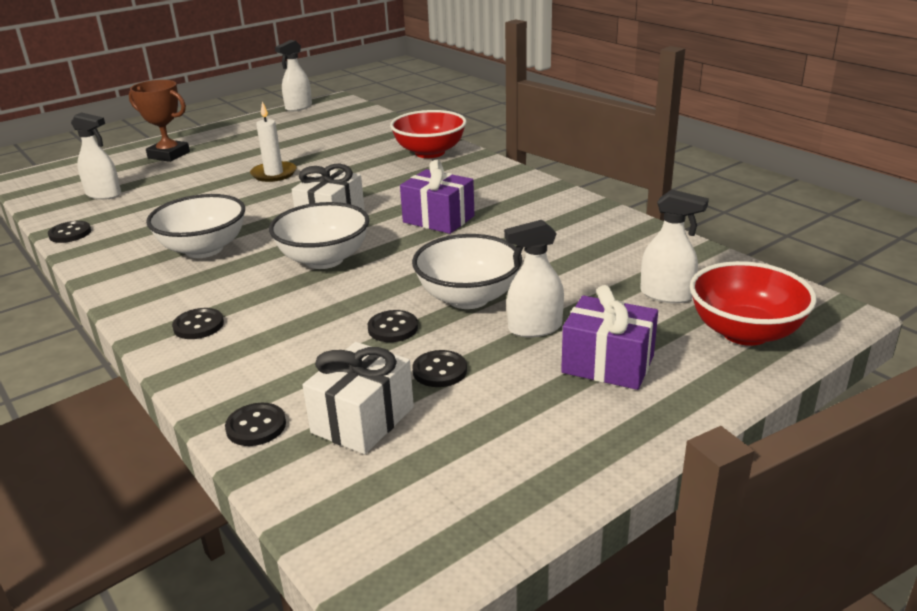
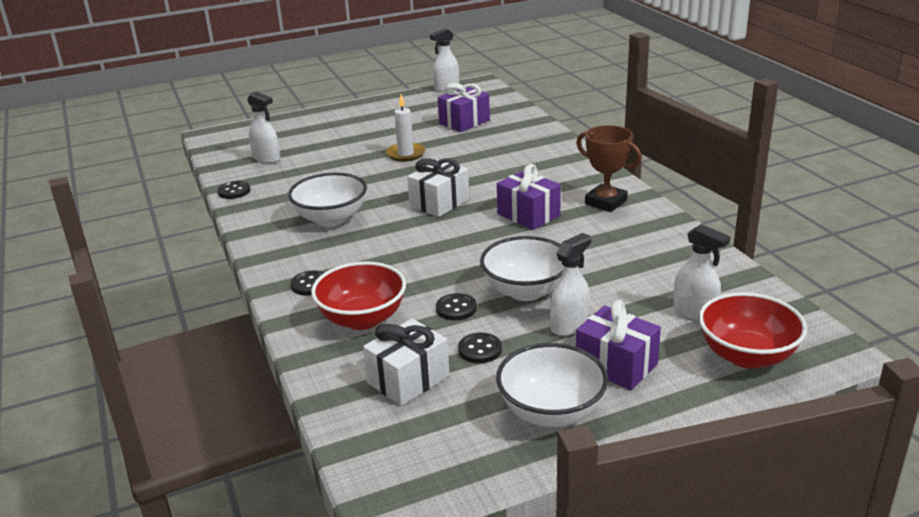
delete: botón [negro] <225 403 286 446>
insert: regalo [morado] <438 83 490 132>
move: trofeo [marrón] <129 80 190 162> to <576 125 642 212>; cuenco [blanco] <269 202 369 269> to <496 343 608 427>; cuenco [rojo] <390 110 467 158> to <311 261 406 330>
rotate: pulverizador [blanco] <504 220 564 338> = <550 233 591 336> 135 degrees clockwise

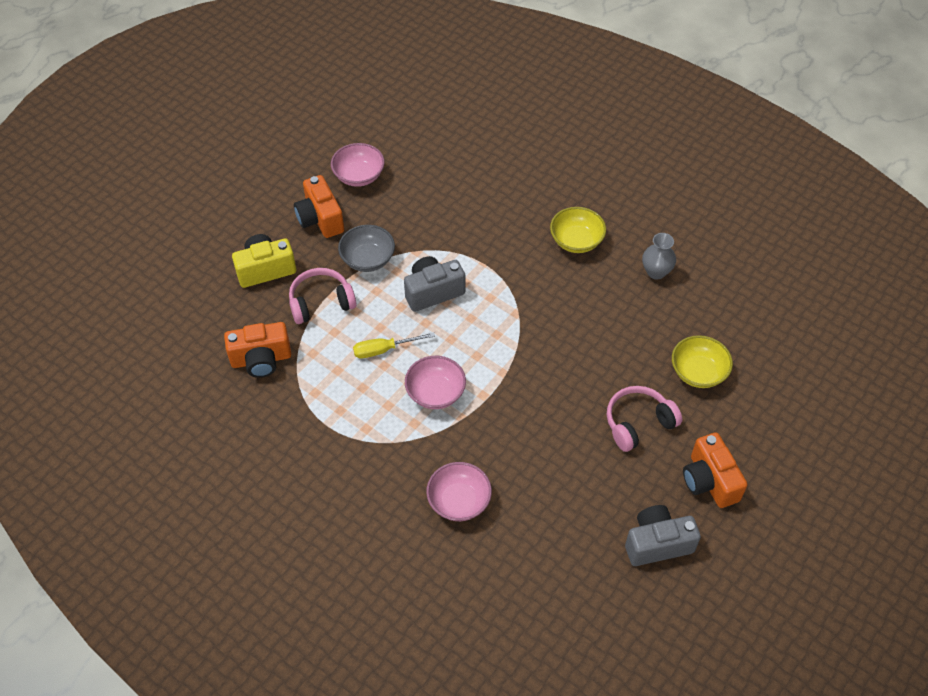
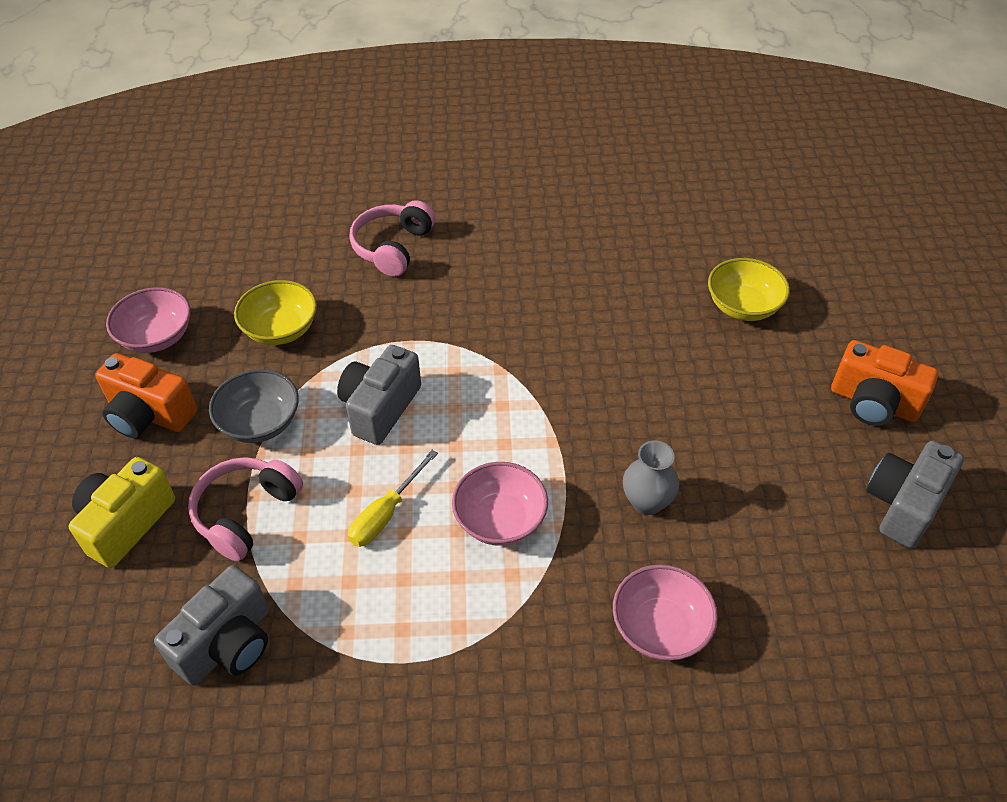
move: cuenco [amarillo] <550 207 606 253> to <234 280 317 345>; auriculares [rosa] <607 386 682 452> to <349 200 435 277>; florero [gris] <642 233 676 280> to <623 440 679 515>
recolor: cámara [naranja] <224 322 291 378> to cámara [gris] <154 565 269 685>

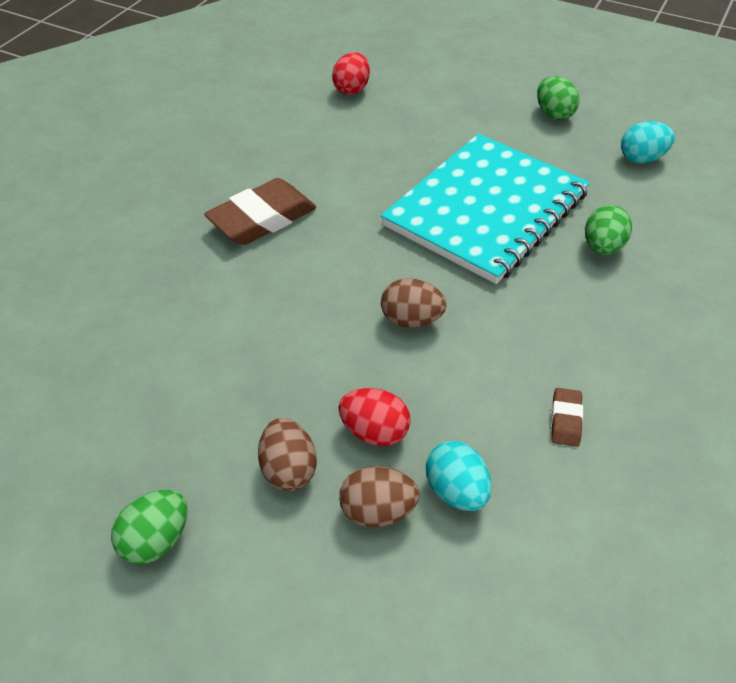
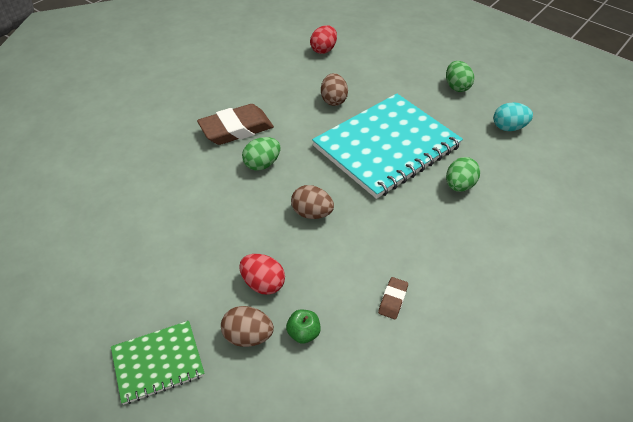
insert: cuaderno [verde] <111 321 205 405>
move: huevo [verde] <111 490 188 564> to <242 137 281 170>; huevo [marrón] <258 418 317 491> to <321 73 348 106>
replace: huevo [turquesa] <426 441 492 511> to manzana [verde] <286 310 321 344>

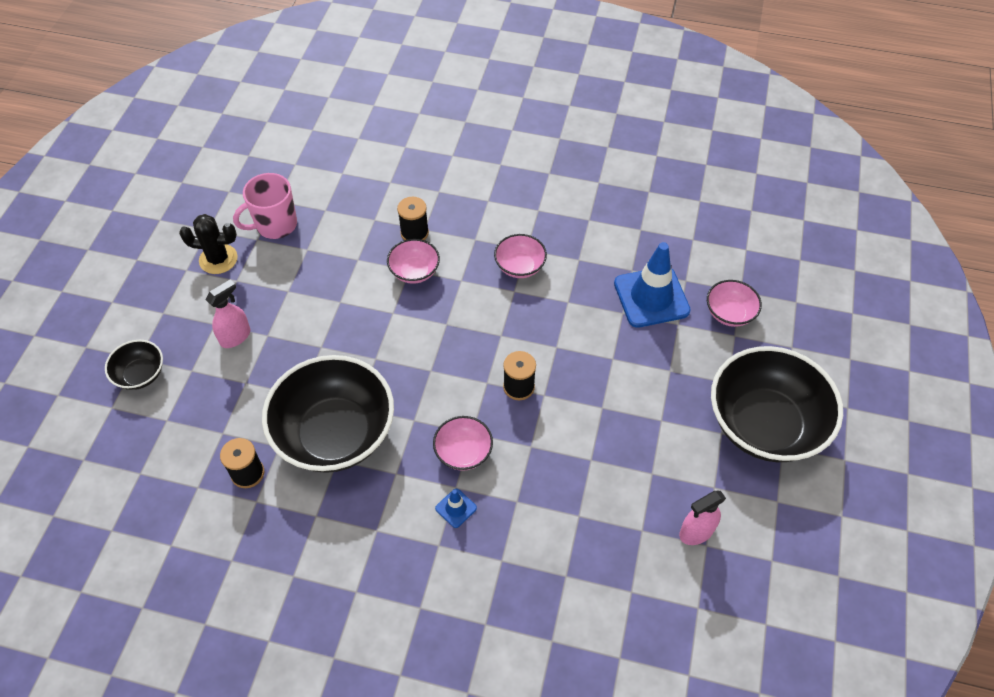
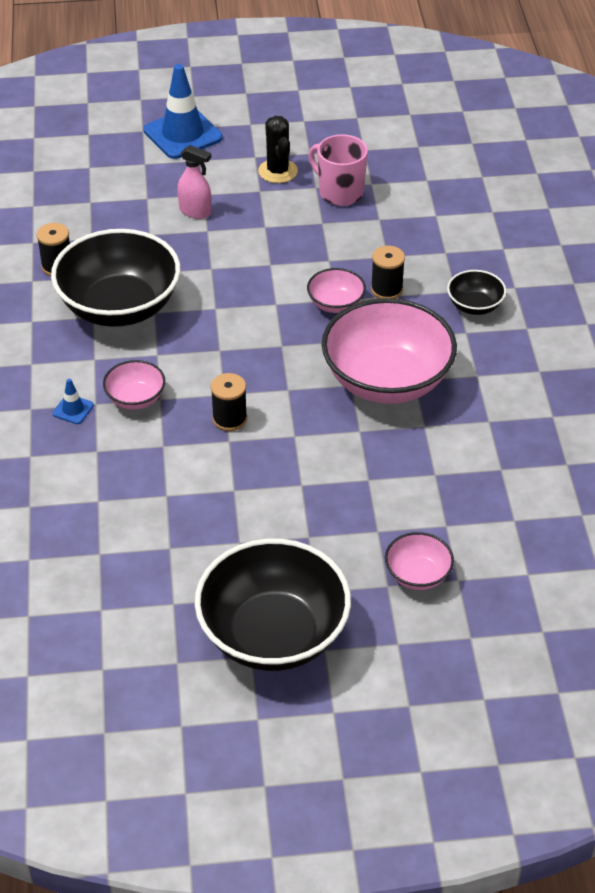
delete: pulverizador [rosa] <679 491 726 545>
move: cuenco [negro] <105 340 163 390> to <447 270 506 315>; cono de tráfico [azul] <614 242 691 328> to <143 64 223 159>
resize: cuenco [rosa] <494 234 547 278> = <322 298 457 404> x2.16

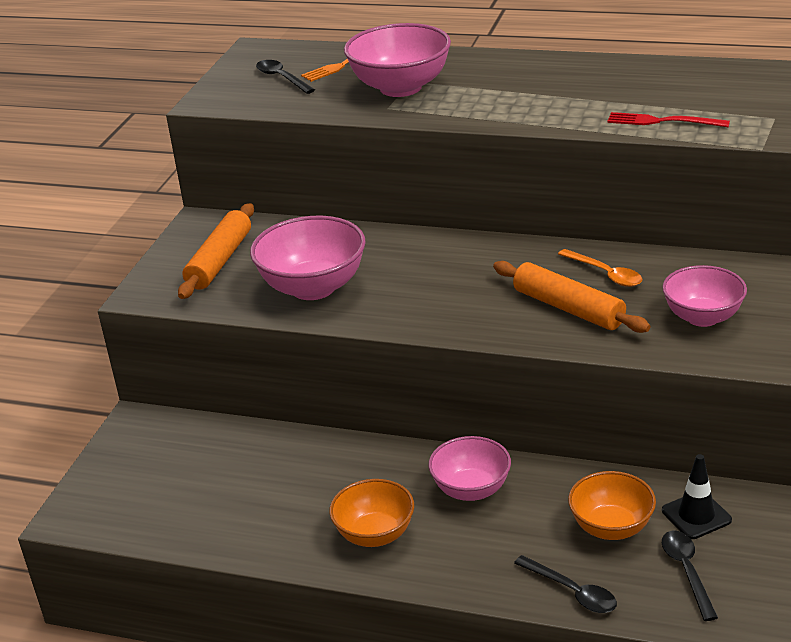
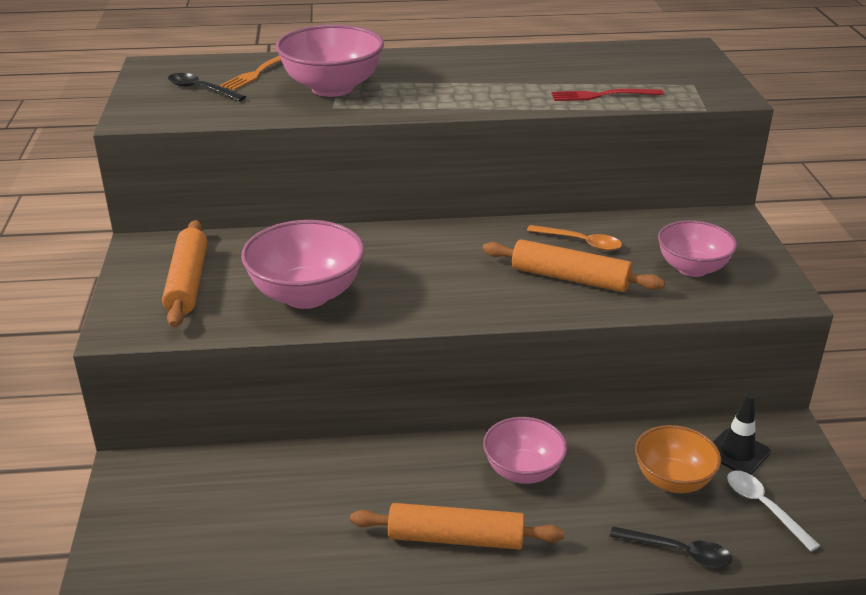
replace: cuenco [naranja] <329 479 414 547> to rodillo [naranja] <350 503 564 550>
recolor: cuchara [negro] <662 531 718 621> to cuchara [blanco] <727 471 821 552>

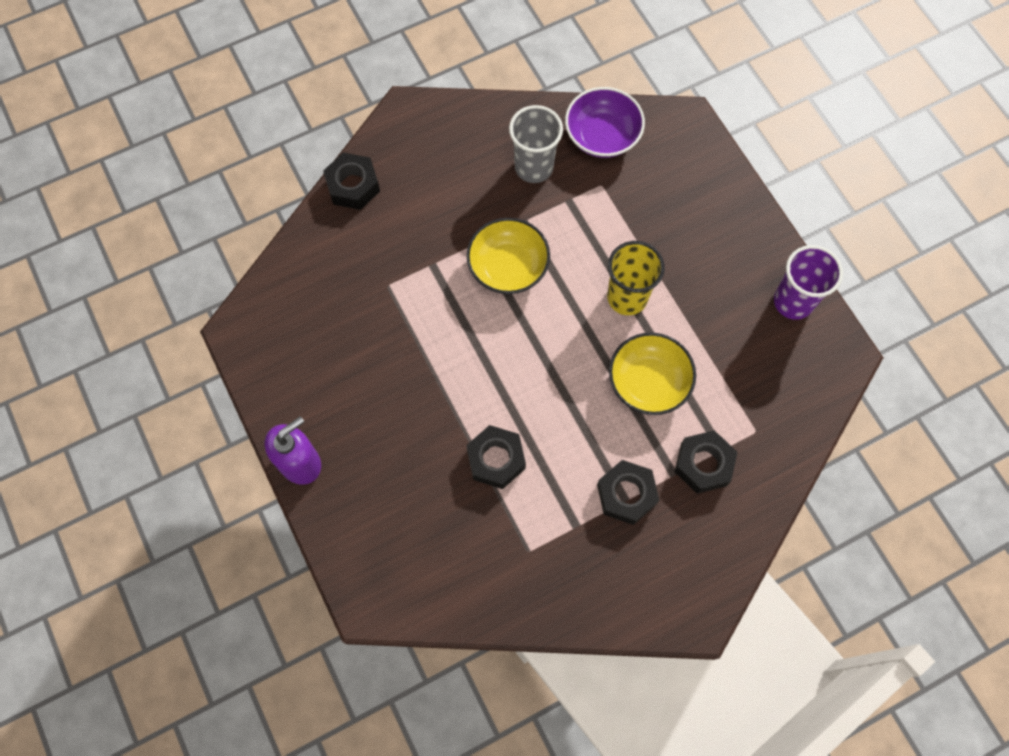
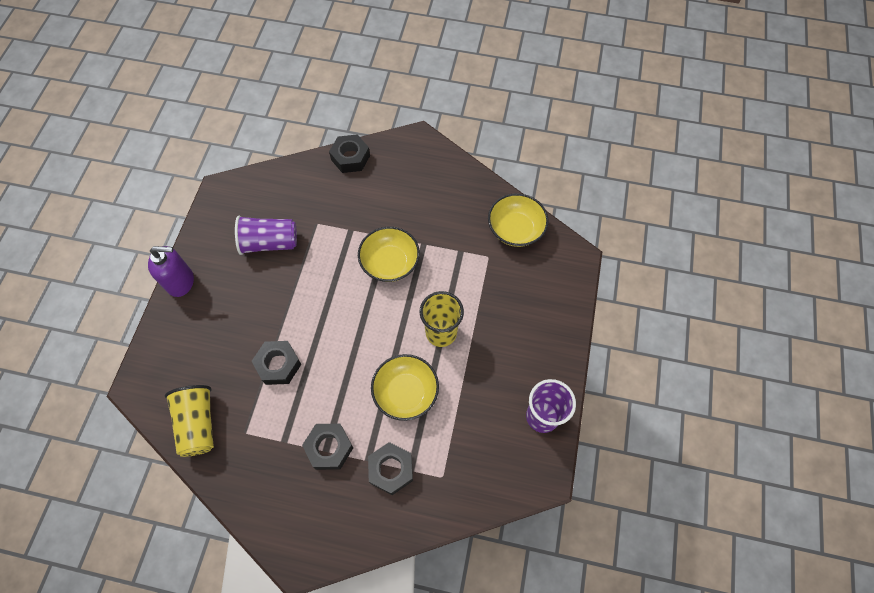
delete: vaso [gris] <509 105 563 183>
insert: vaso [amarillo] <165 385 214 457>; vaso [morado] <235 215 297 255>
recolor: cuenco [morado] <565 87 645 158> to cuenco [amarillo] <488 193 549 247>

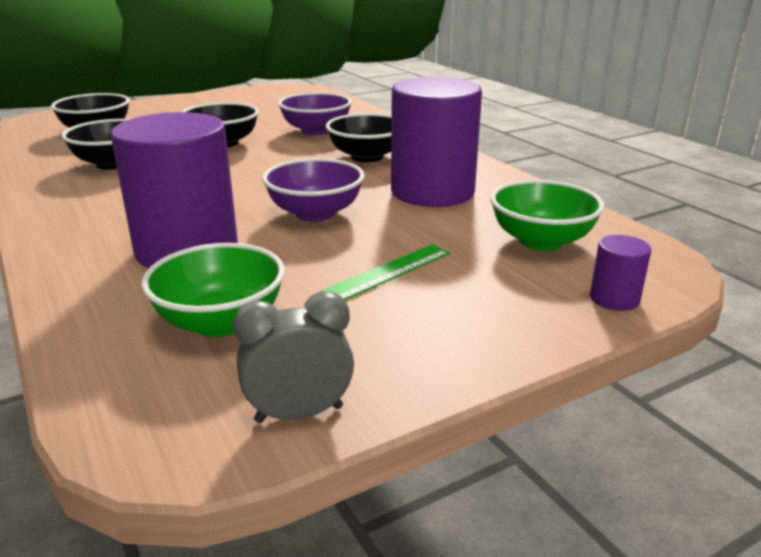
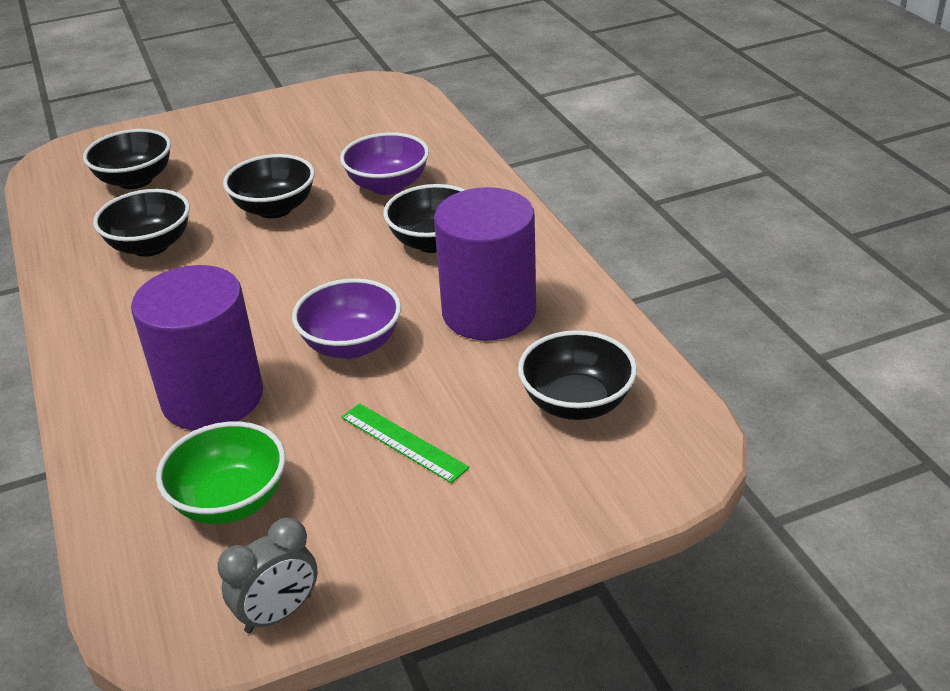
delete: cilindro [morado] <590 235 651 311>
recolor: cuenco [verde] <490 180 605 251> to cuenco [negro] <518 330 637 420>
rotate: despertador [gris] <233 291 354 423> = <218 518 318 633> 150 degrees clockwise; regla [verde] <322 244 450 300> = <341 403 469 483> 75 degrees clockwise

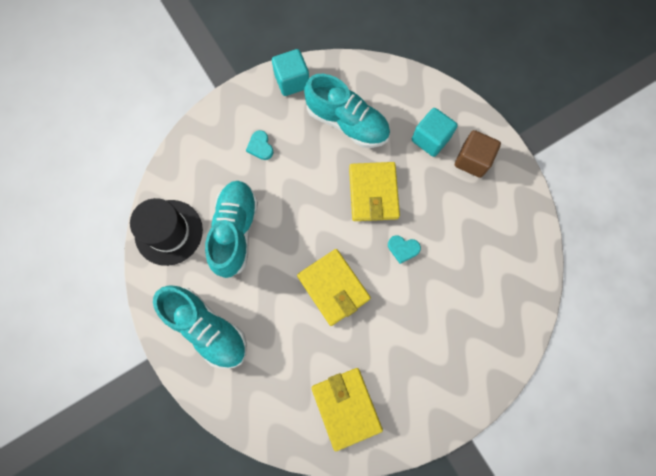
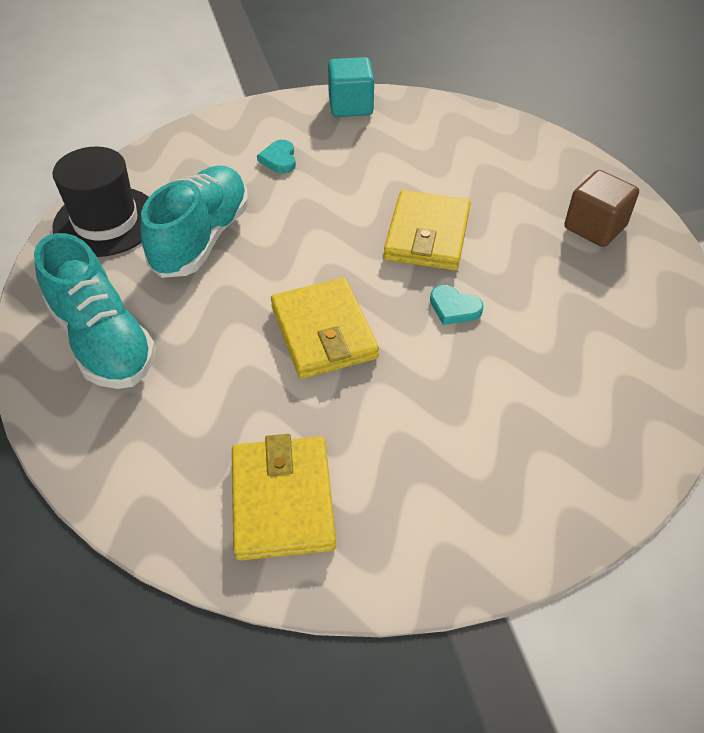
delete: zapato [turquesa] <304 74 390 148>; cubo [turquesa] <412 108 458 157>

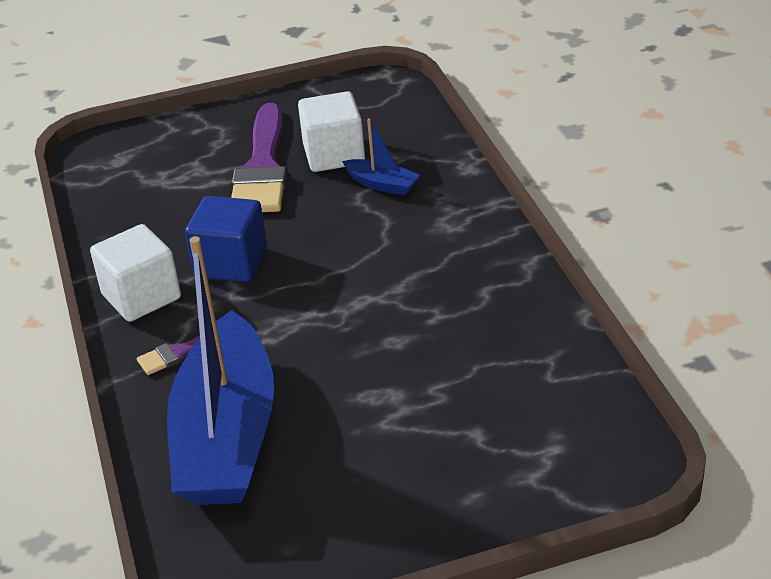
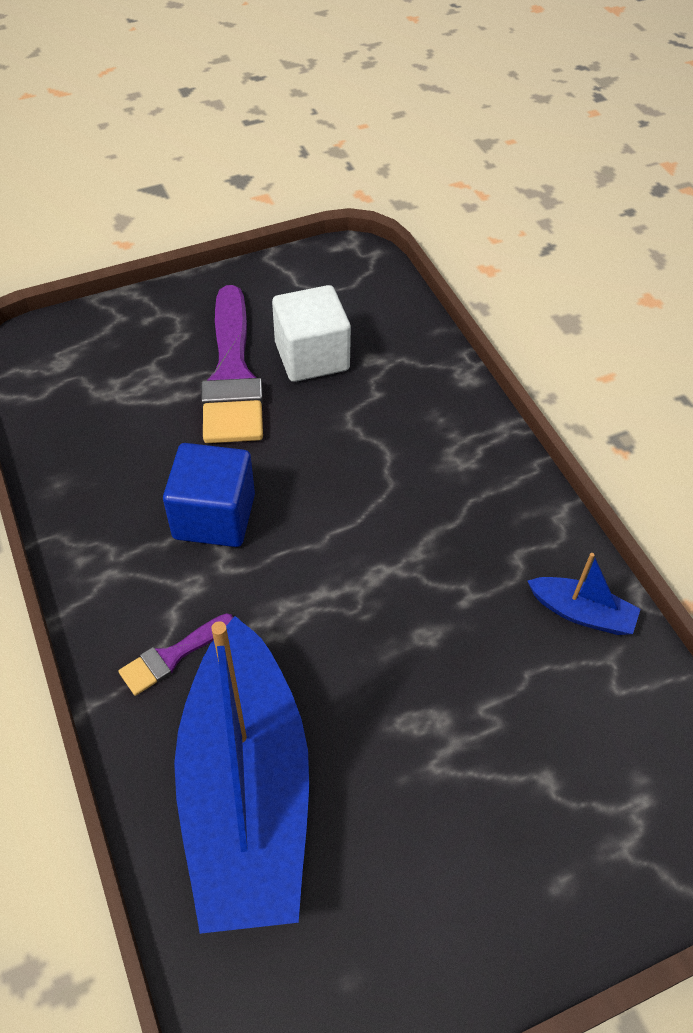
delete: cubo [blanco] <90 224 181 322>
move: barco [azul] <342 119 420 196> to <527 553 641 635>

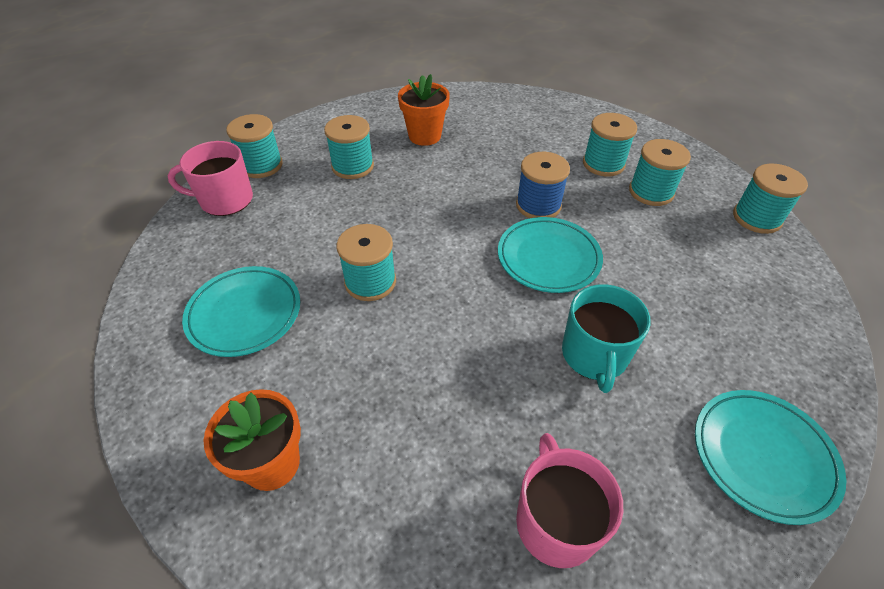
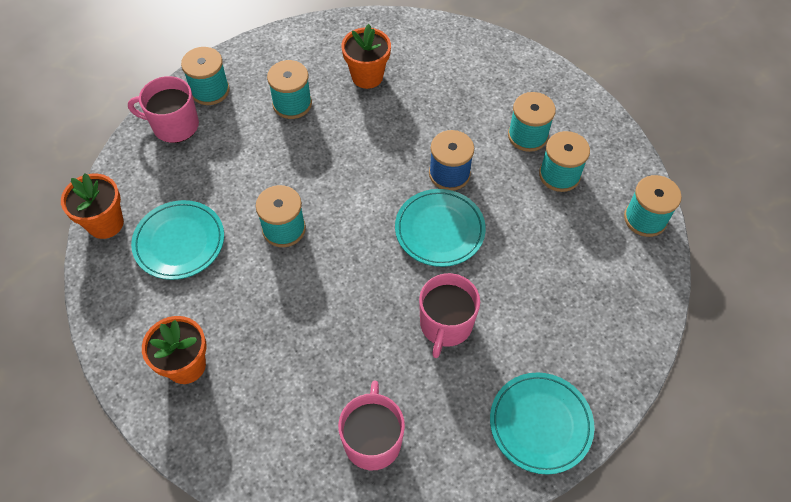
insert: maceta [naranja] <61 173 124 239>
recolor: taza [turquesa] <562 284 651 393> to taza [rosa] <419 273 480 358>

